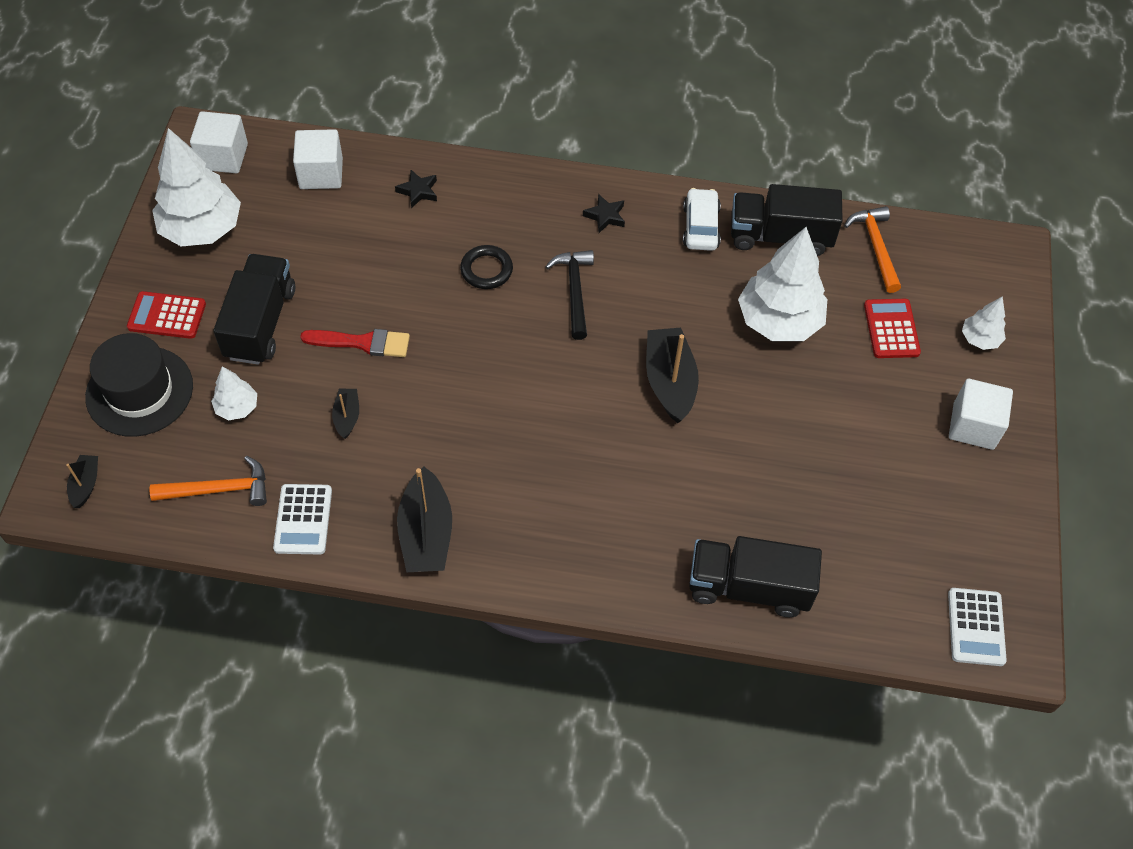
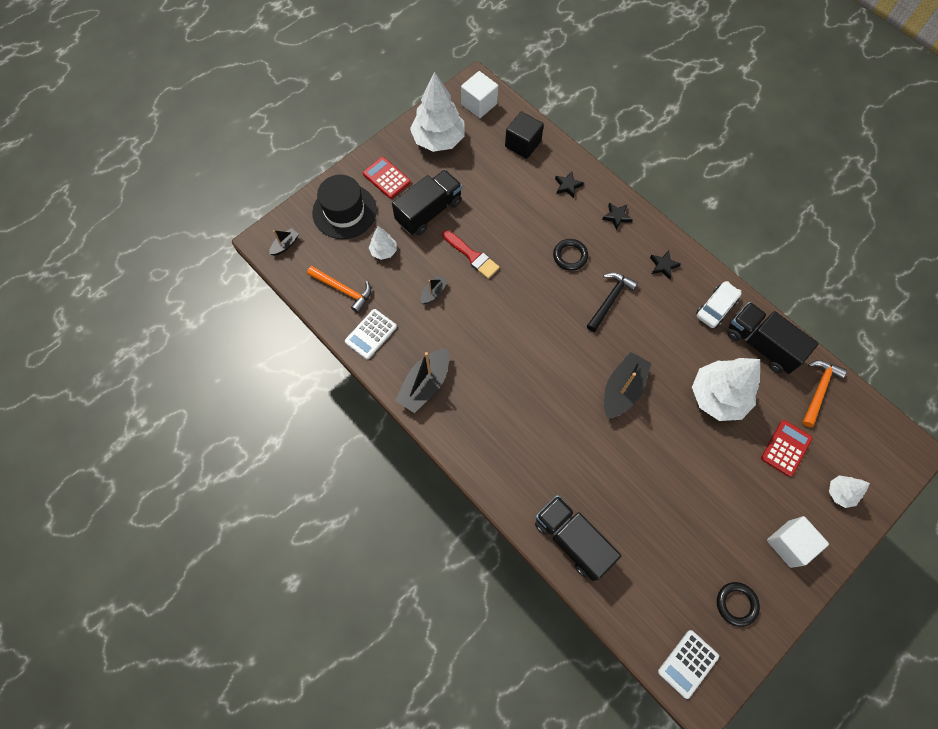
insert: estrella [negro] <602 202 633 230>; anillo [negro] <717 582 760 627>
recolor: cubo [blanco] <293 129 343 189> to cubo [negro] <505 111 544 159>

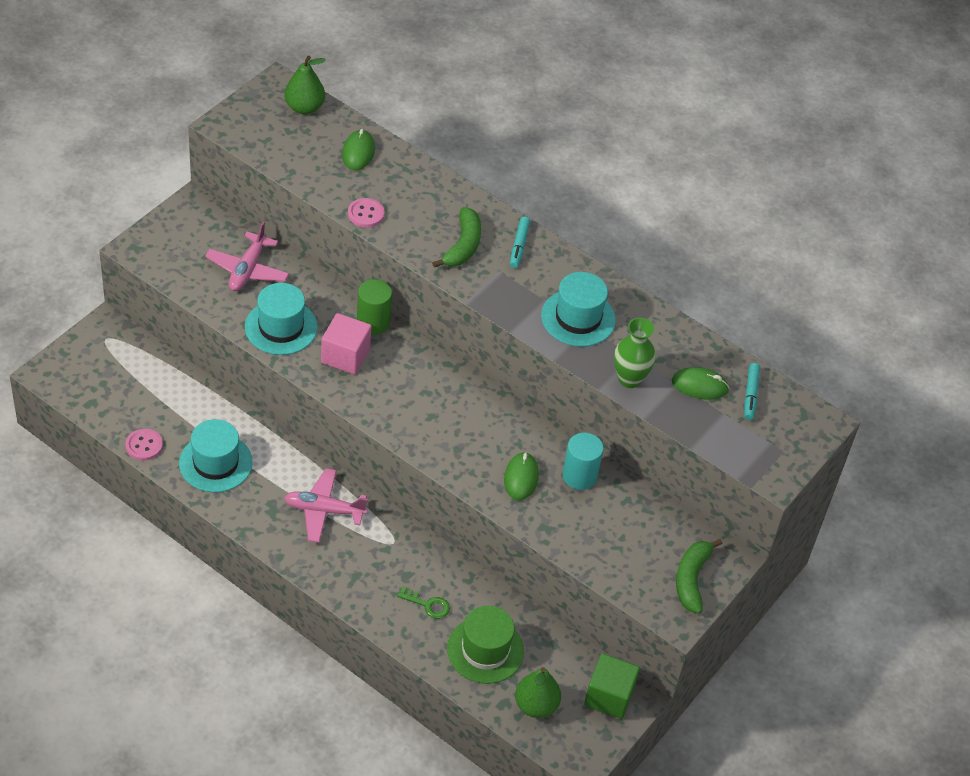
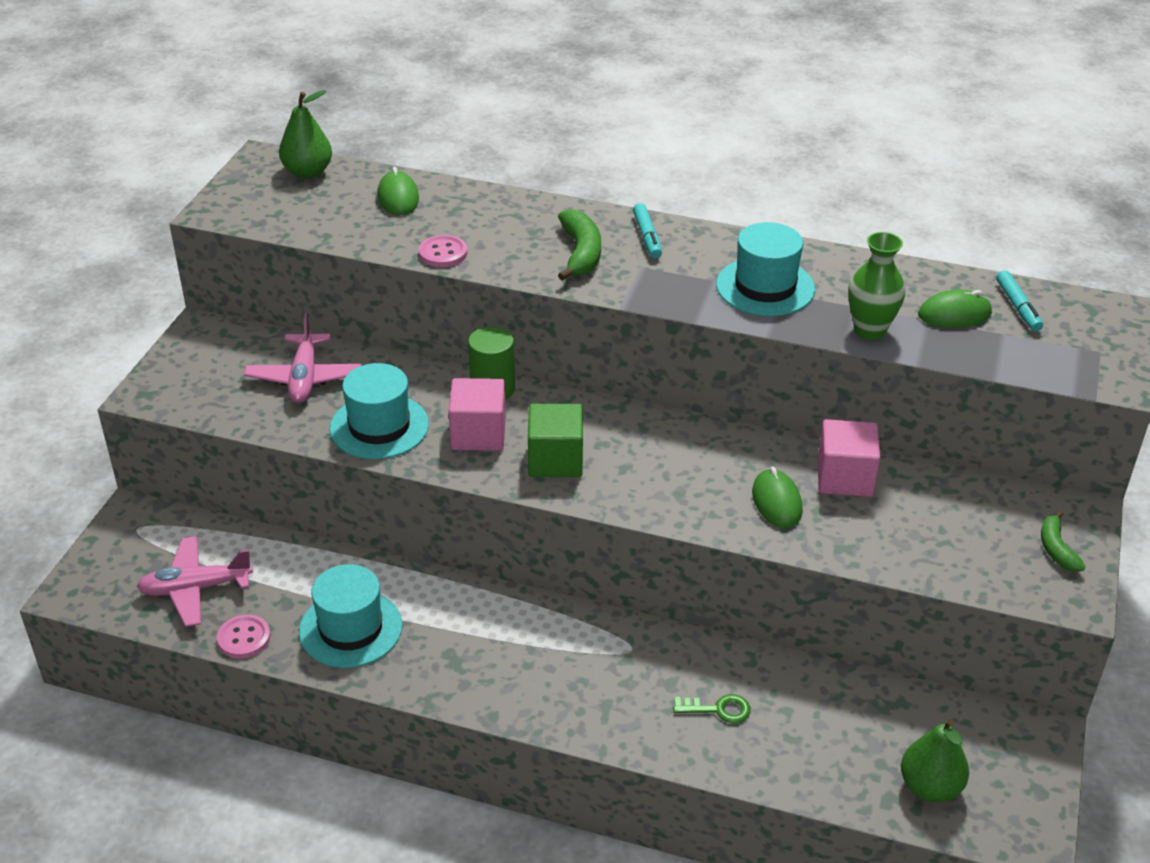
delete: sombrero [verde] <447 606 524 684>
move: avión [rosa] <284 468 368 543> to <136 536 253 627>; cubo [verde] <584 653 640 719> to <528 404 583 477>
replace: cilindro [turquesa] <562 433 604 490> to cubo [rosa] <818 419 880 497>
resize: plátano [verde] <676 539 723 614> = <1041 511 1086 572> x0.65

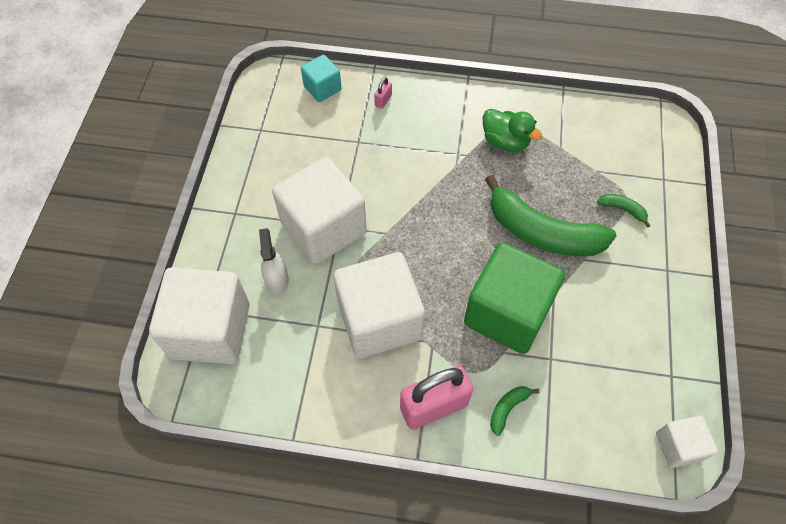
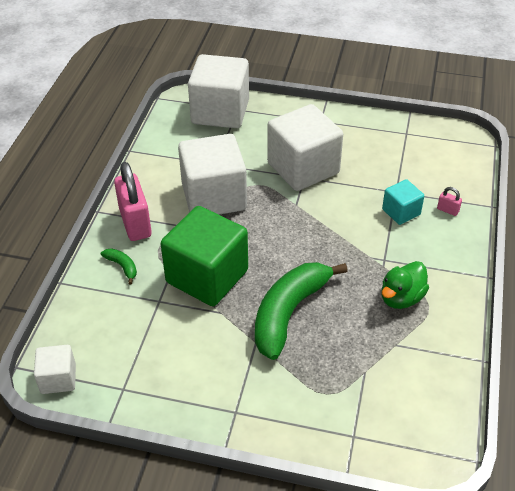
delete: pulverizador [blanco] <259 228 289 295>; plátano [verde] <597 194 650 228>
move: cubo [turquesa] <301 55 342 102> to <382 179 424 225>

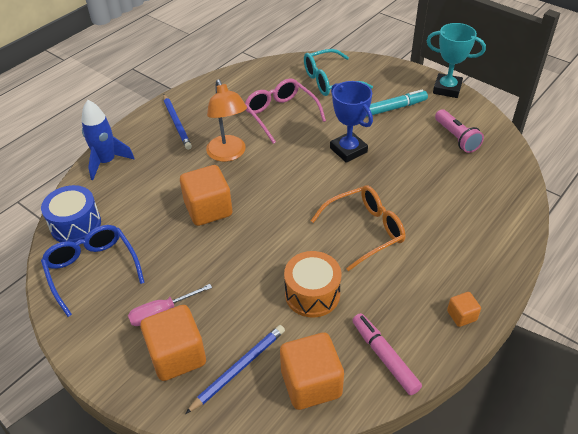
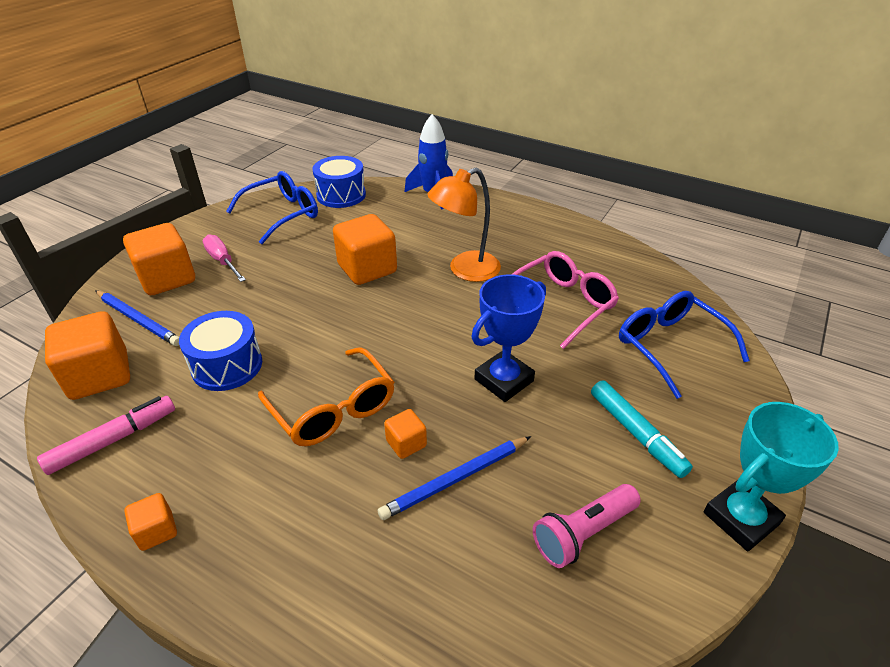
insert: cubo [naranja] <384 409 427 459>
move: lápiz [azul] <163 95 192 150> to <378 436 531 520>
recolor: tambor [naranja] <284 251 341 317> to tambor [azul] <179 311 262 391>; gafas [turquesa] <304 49 373 96> to gafas [azul] <619 291 750 399>
rotate: trofeo [turquesa] <427 23 486 98> = <704 402 839 551> 45 degrees clockwise

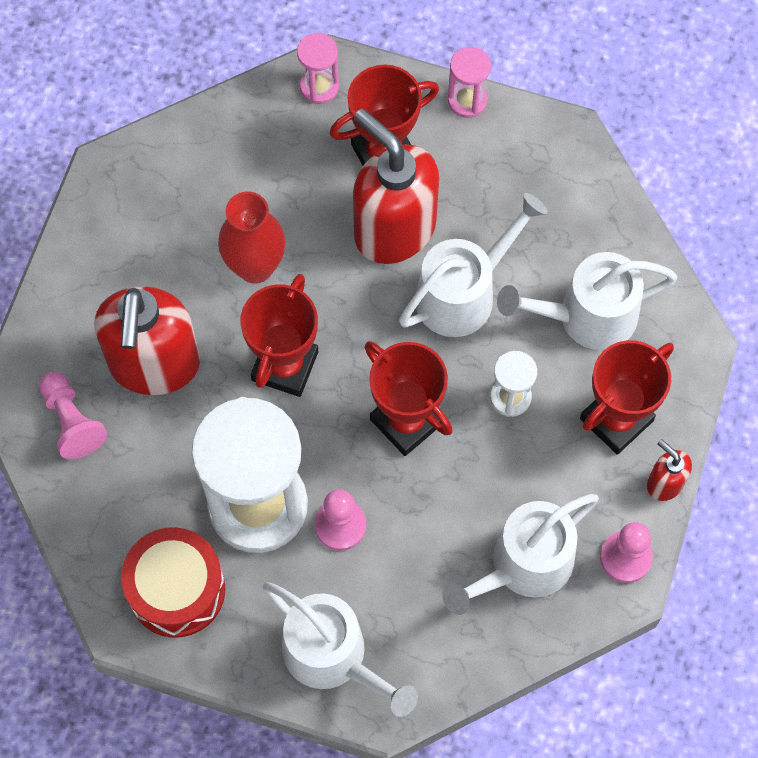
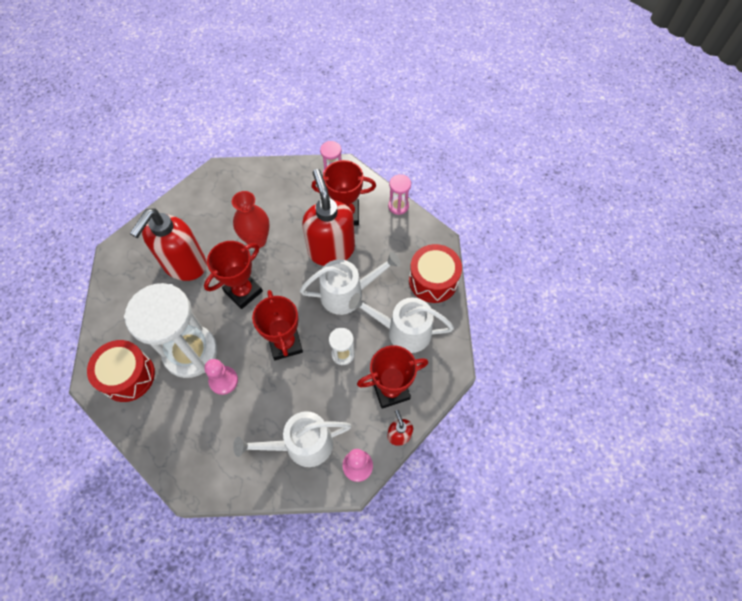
delete: peón [rosa] <39 371 107 459>; regadera [blanco] <263 582 418 717>
insert: tambor [rojo] <409 244 462 303>

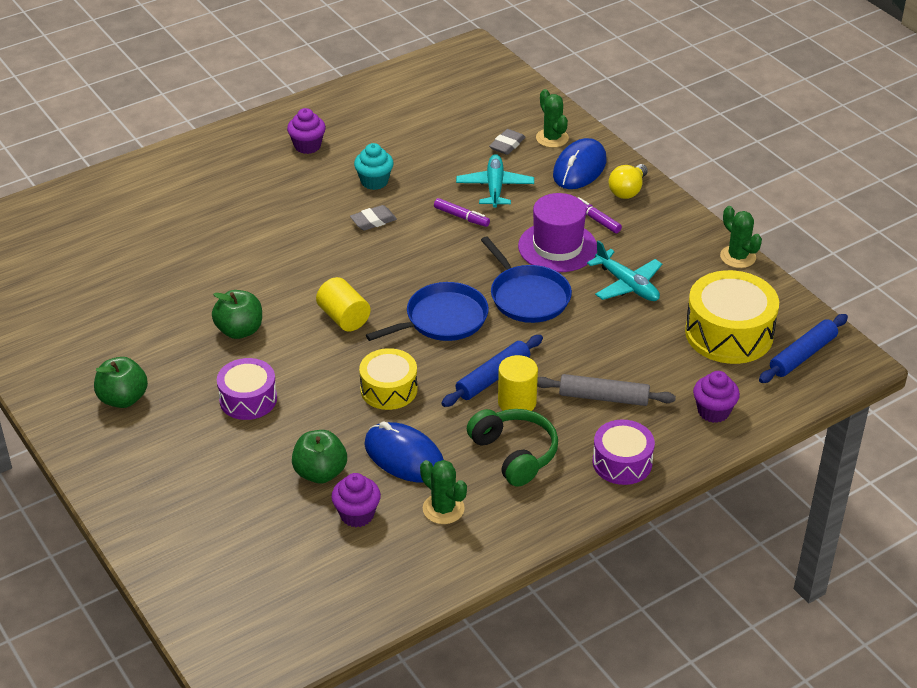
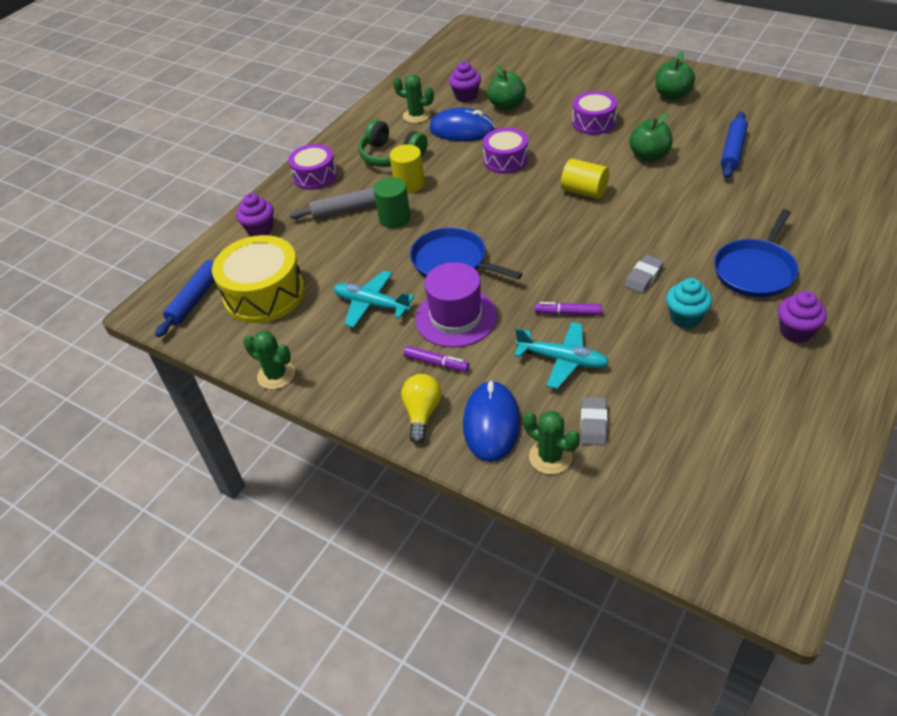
insert: cilindro [verde] <373 177 410 228>
move: sartén [azul] <366 282 489 341> to <714 209 798 298>; rodillo [azul] <441 335 543 407> to <721 112 748 178>
recolor: tambor [amarillo] <359 348 418 410> to tambor [morado] <483 128 529 174>
rotate: avión [turquesa] <456 154 534 208> = <514 322 609 389> 45 degrees counterclockwise

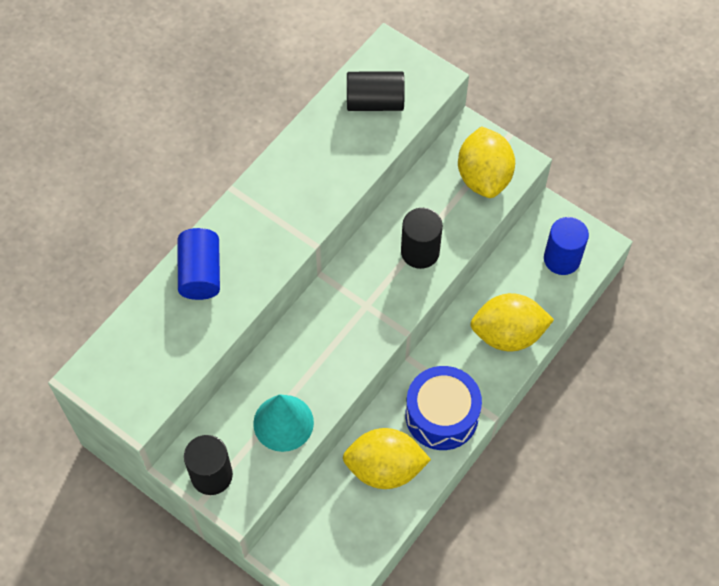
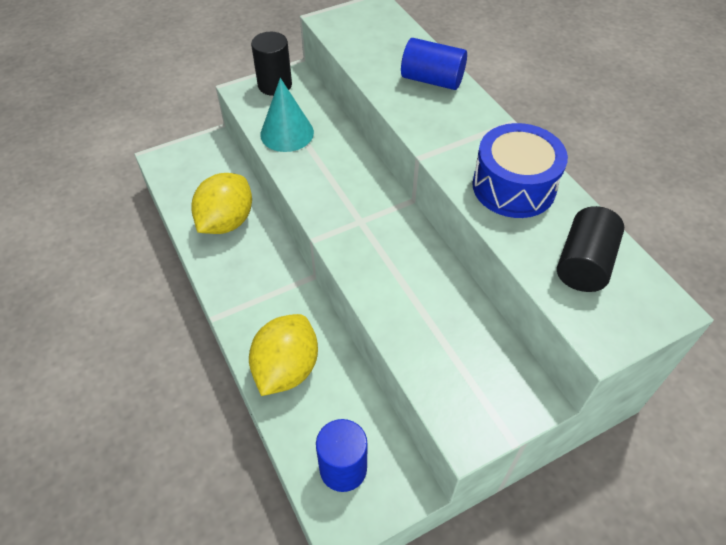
delete: cilindro [negro] <401 208 443 269>; limón [amarillo] <458 126 515 198>
move: tambor [azul] <405 366 482 450> to <472 123 568 218>

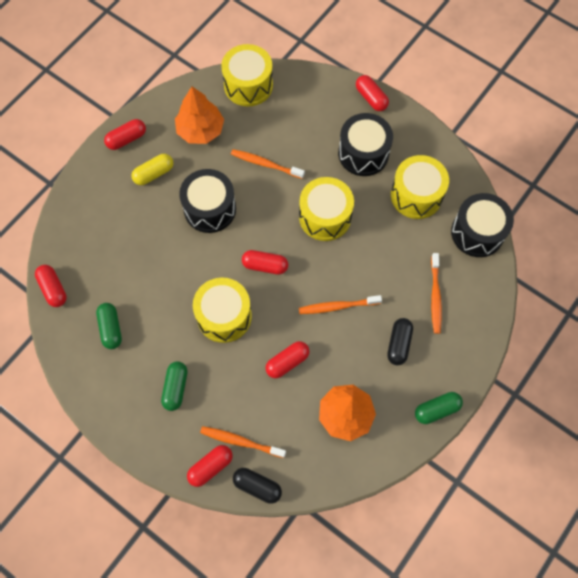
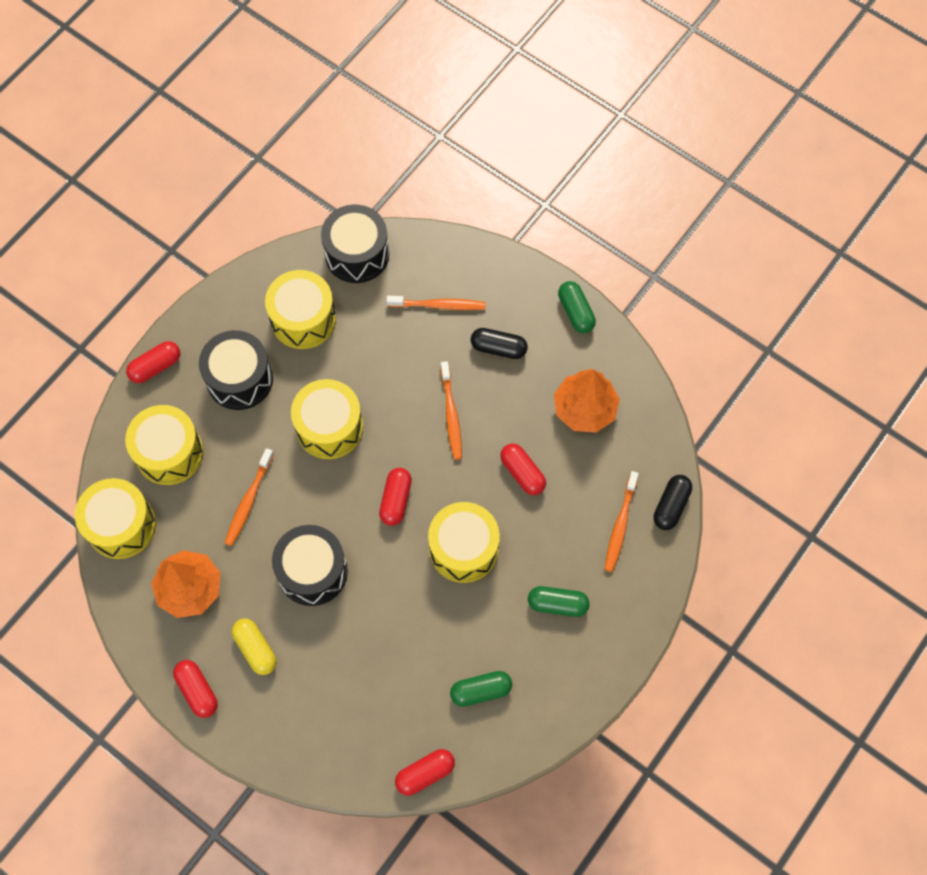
delete: cápsula [rojo] <187 445 233 487>
insert: tambor [amarillo] <125 405 203 485>

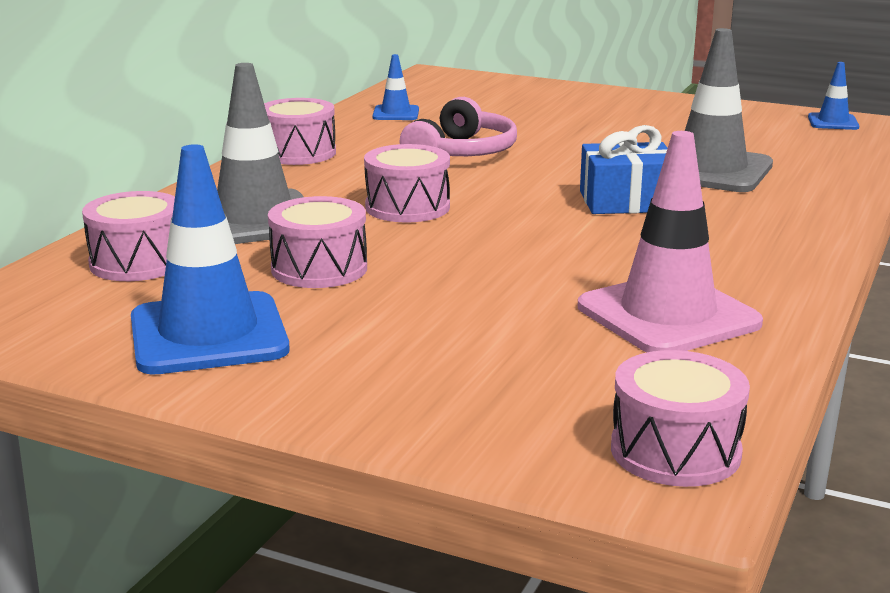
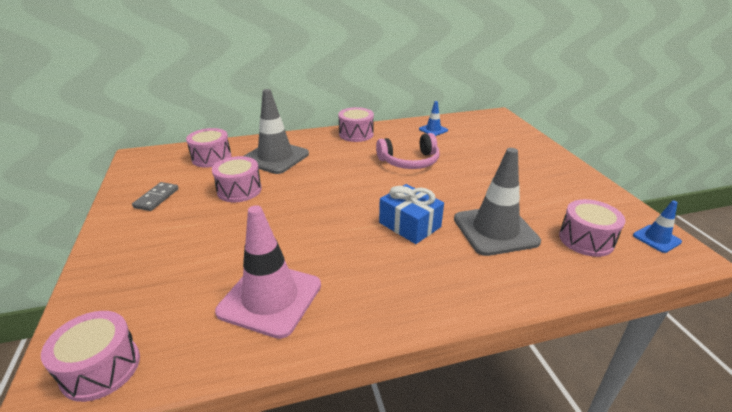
move: tambor [rosa] <364 144 450 223> to <559 199 625 257>
replace: cono de tráfico [azul] <131 144 290 375> to ficha de dominó [gris] <132 182 179 211>

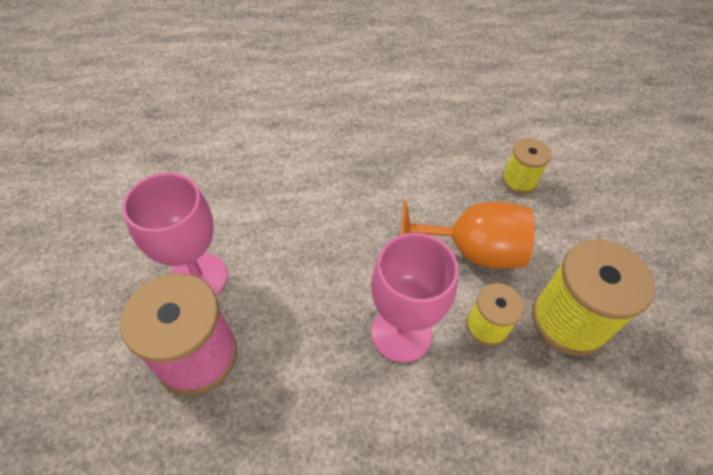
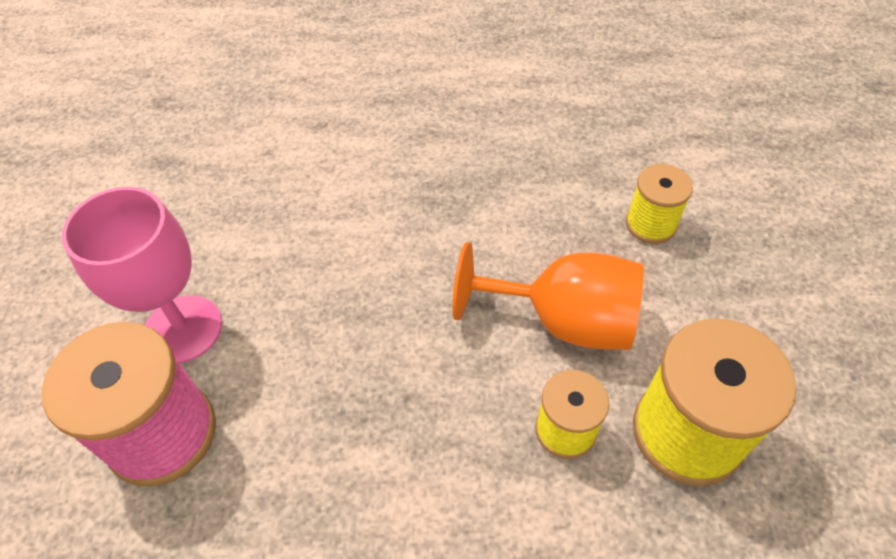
delete: copa [rosa] <371 233 459 363>

